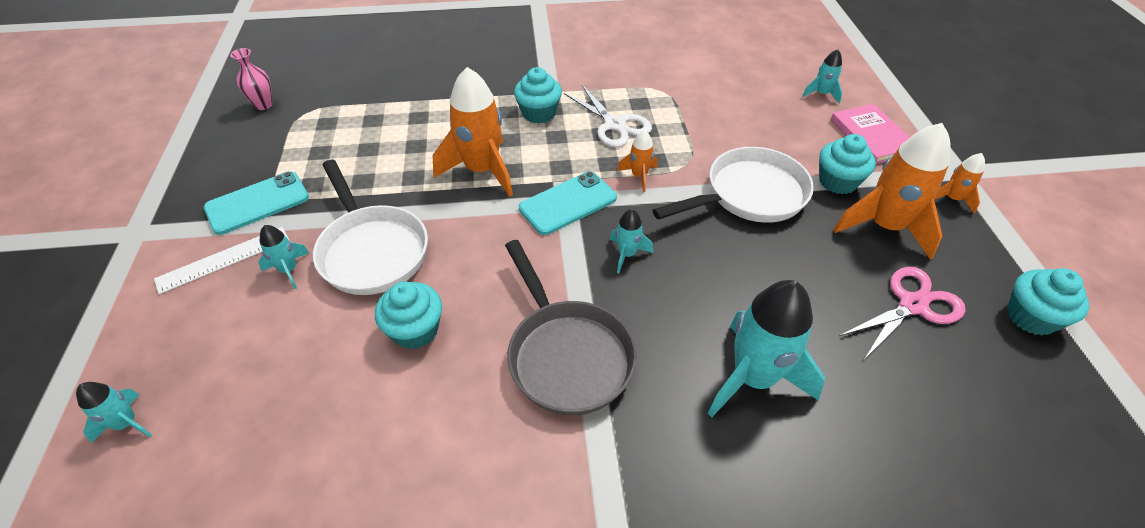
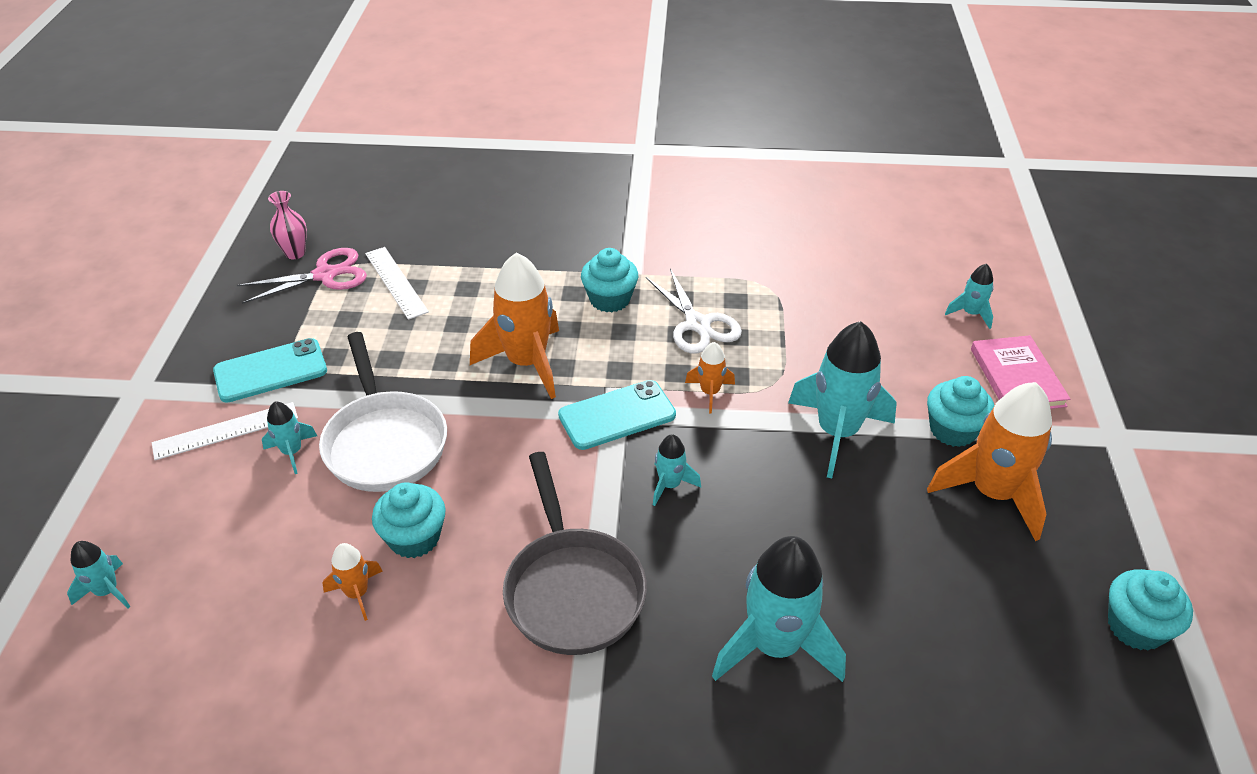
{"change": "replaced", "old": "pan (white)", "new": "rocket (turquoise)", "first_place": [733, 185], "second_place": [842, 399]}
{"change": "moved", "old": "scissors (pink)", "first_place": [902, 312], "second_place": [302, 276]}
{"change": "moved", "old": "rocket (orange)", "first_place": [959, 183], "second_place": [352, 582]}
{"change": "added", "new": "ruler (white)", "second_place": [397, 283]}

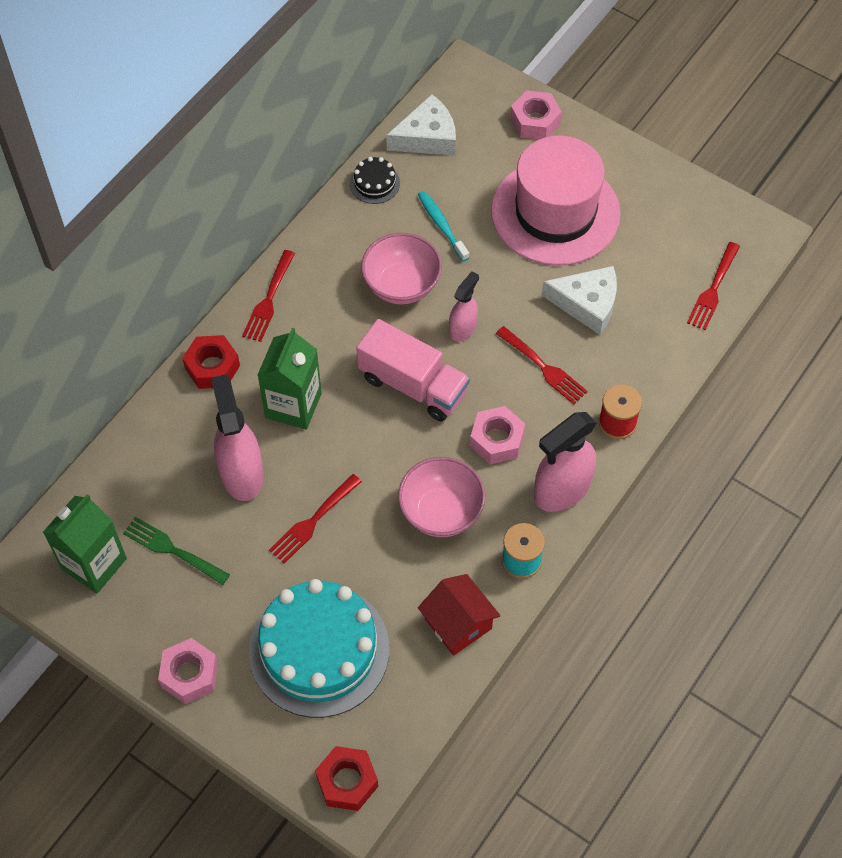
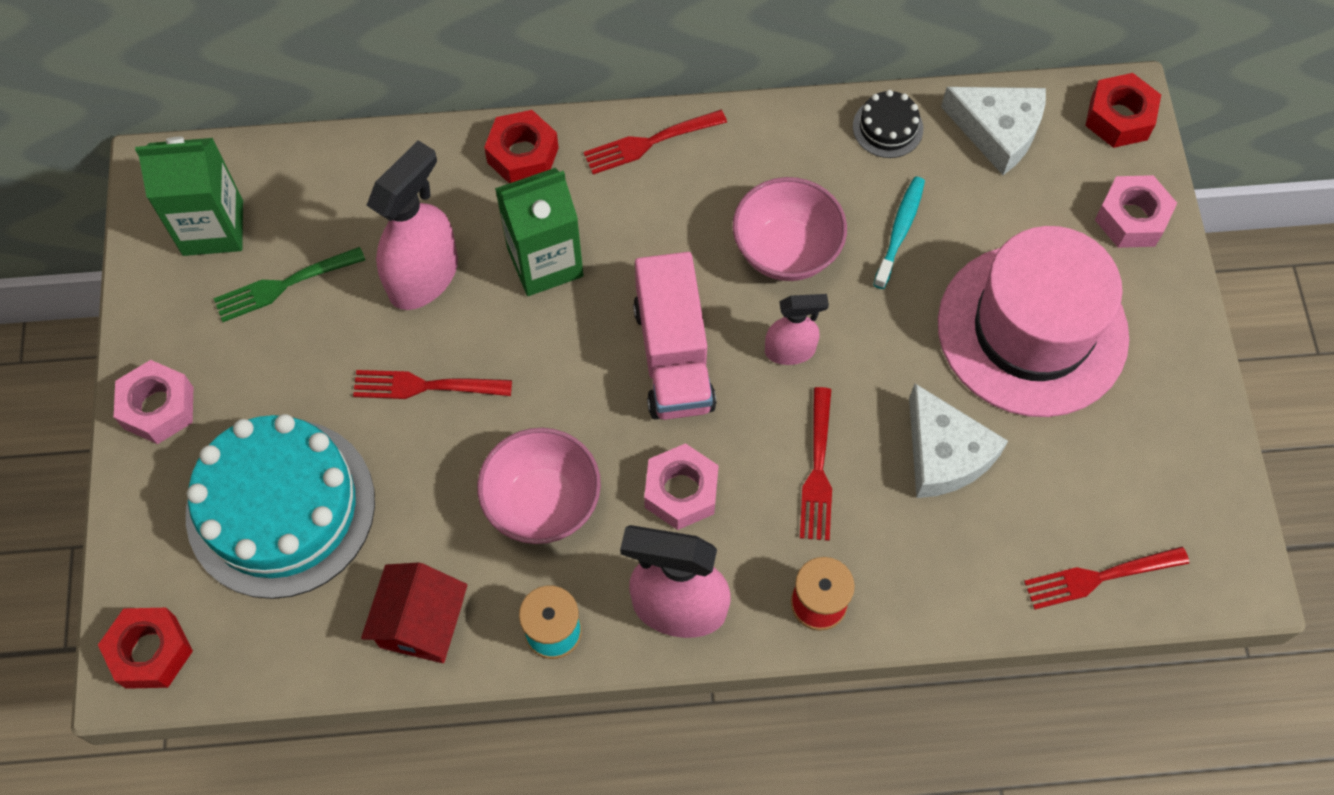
{"change": "turned", "old": "fork (green)", "first_place": [176, 551], "second_place": [289, 284], "degrees": -105}
{"change": "added", "new": "nut (red)", "second_place": [1123, 110]}

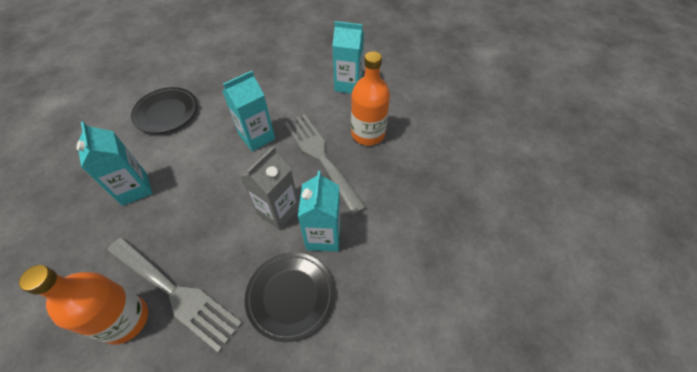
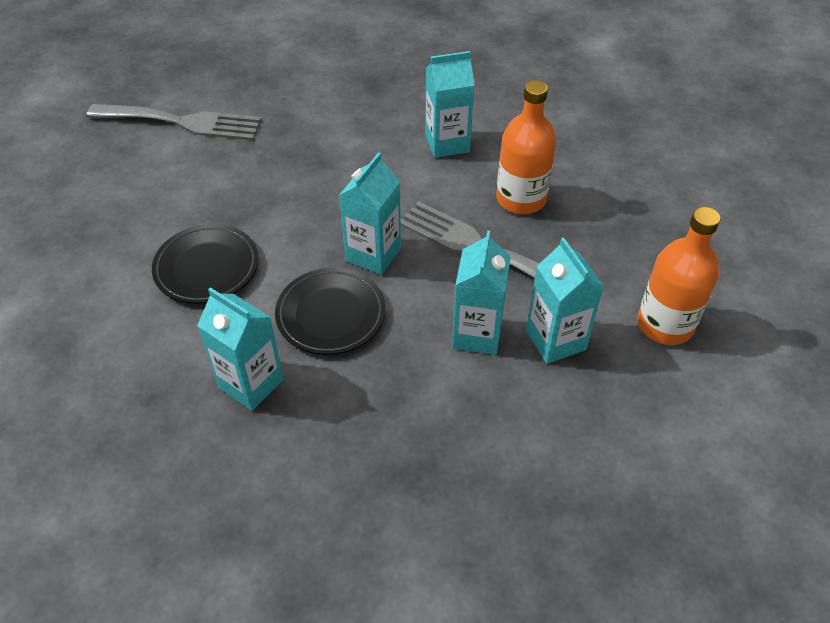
{"change": "moved", "old": "bottle (orange)", "first_place": [83, 304], "second_place": [678, 276]}
{"change": "moved", "old": "fork (grey)", "first_place": [174, 295], "second_place": [174, 122]}
{"change": "recoloured", "old": "carton (grey)", "new": "carton (turquoise)", "first_place": [269, 188], "second_place": [481, 293]}
{"change": "moved", "old": "plate (black)", "first_place": [289, 297], "second_place": [330, 311]}

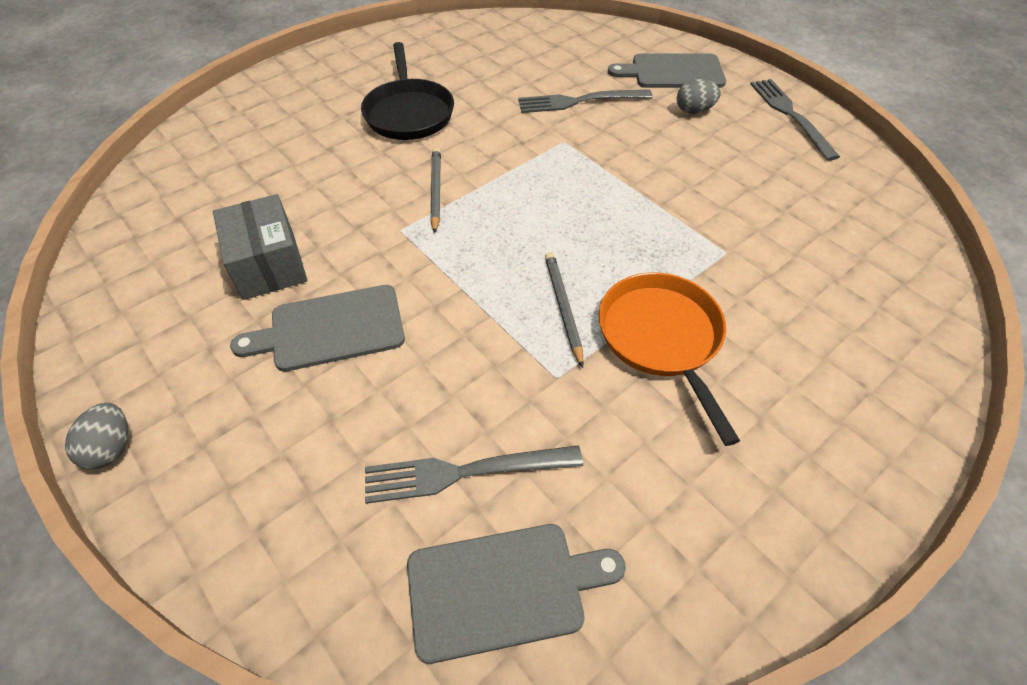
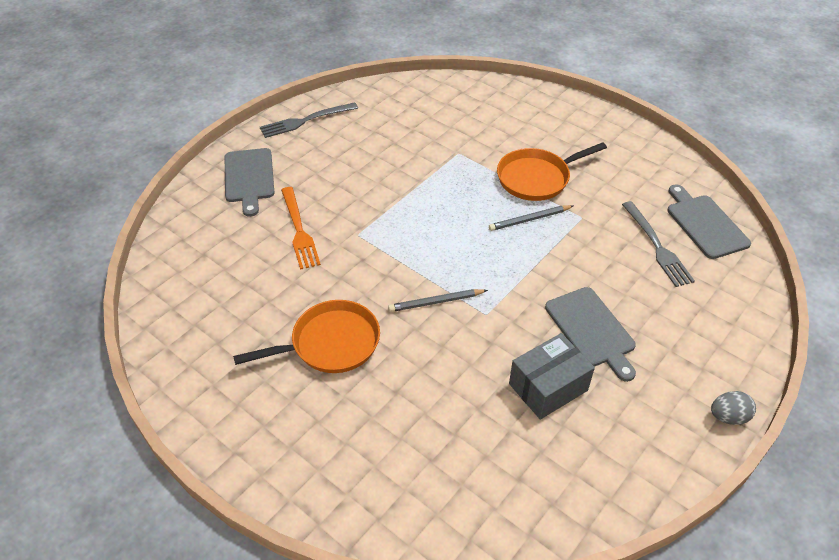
{"change": "recoloured", "old": "pan (black)", "new": "pan (orange)", "first_place": [407, 91], "second_place": [306, 336]}
{"change": "recoloured", "old": "fork (grey)", "new": "fork (orange)", "first_place": [585, 101], "second_place": [301, 228]}
{"change": "removed", "old": "egg (grey)", "first_place": [699, 96]}

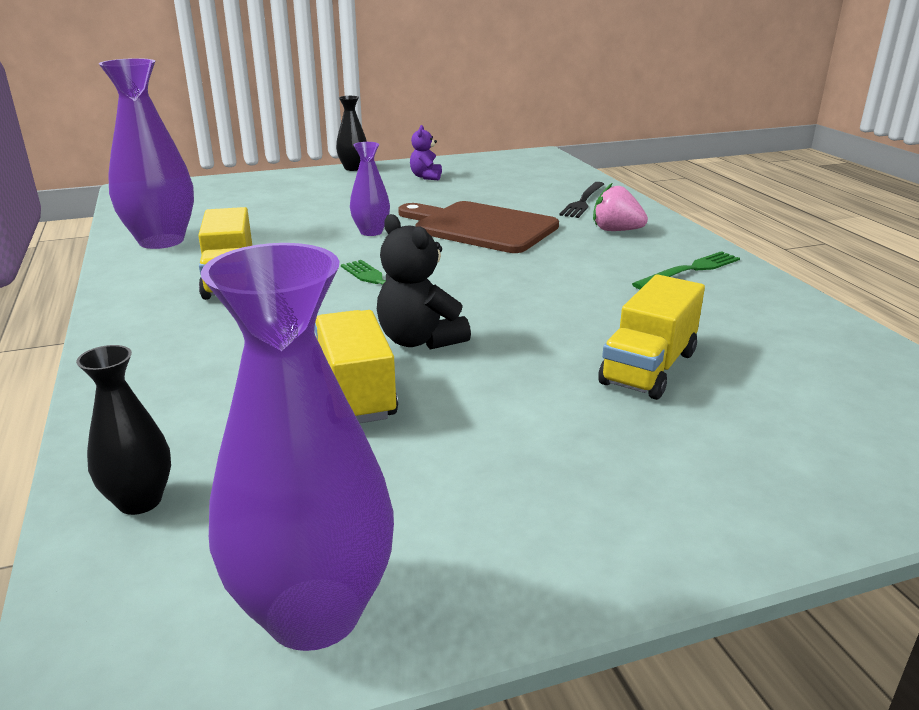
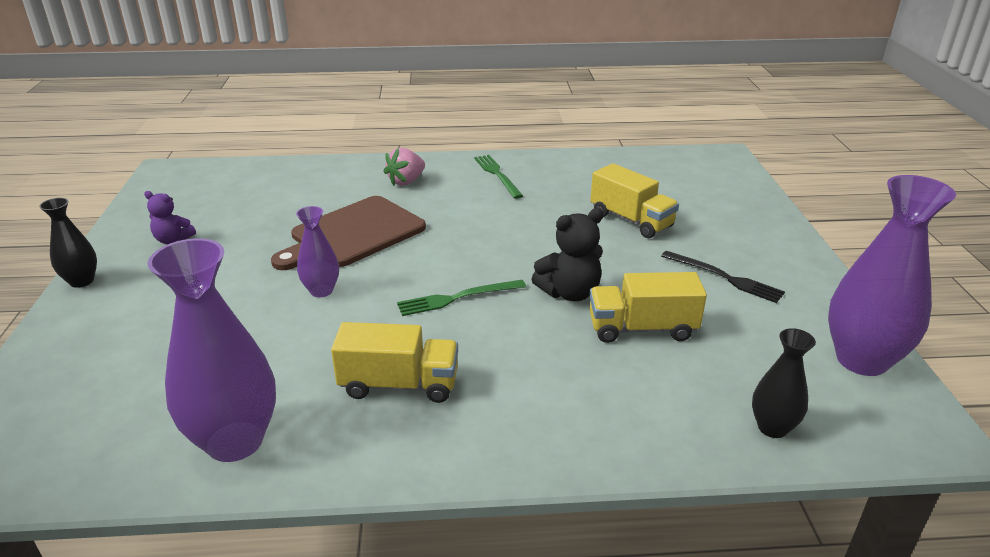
{"change": "moved", "old": "fork (black)", "first_place": [581, 200], "second_place": [723, 277]}

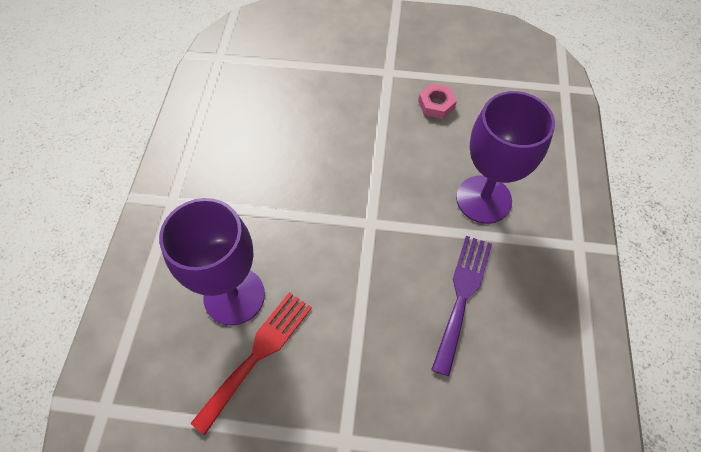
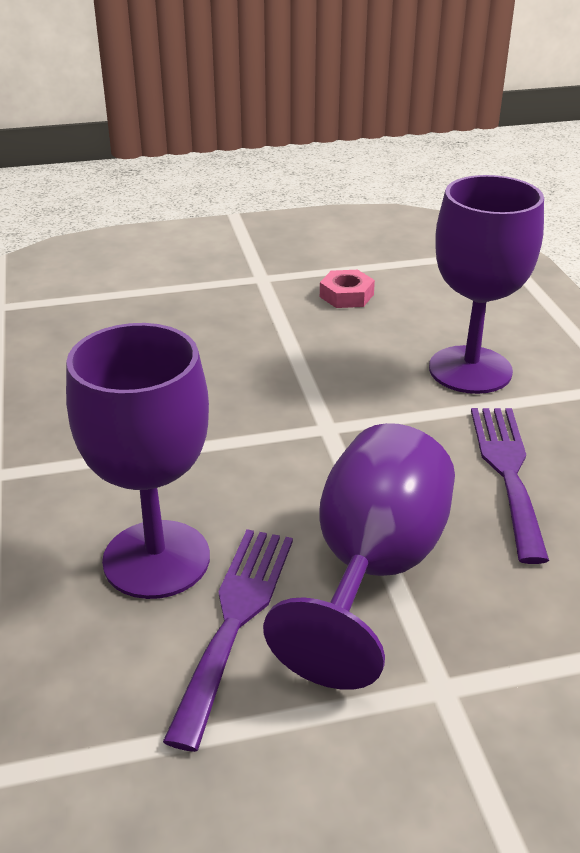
{"change": "recoloured", "old": "fork (red)", "new": "fork (purple)", "first_place": [251, 363], "second_place": [228, 640]}
{"change": "added", "new": "goblet (purple)", "second_place": [359, 556]}

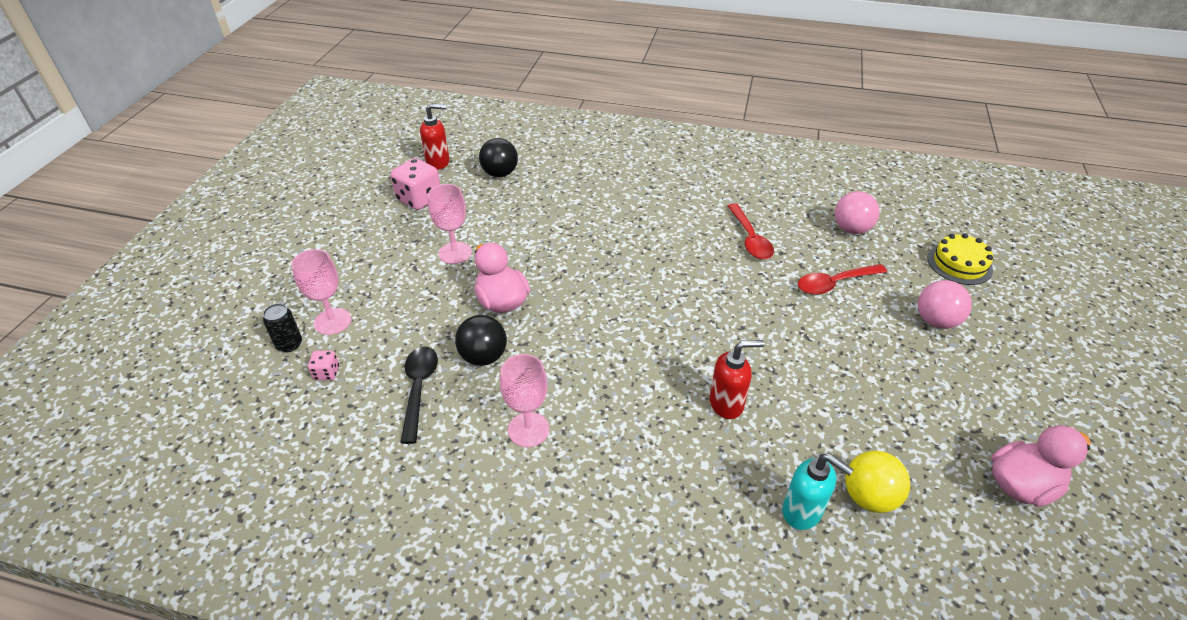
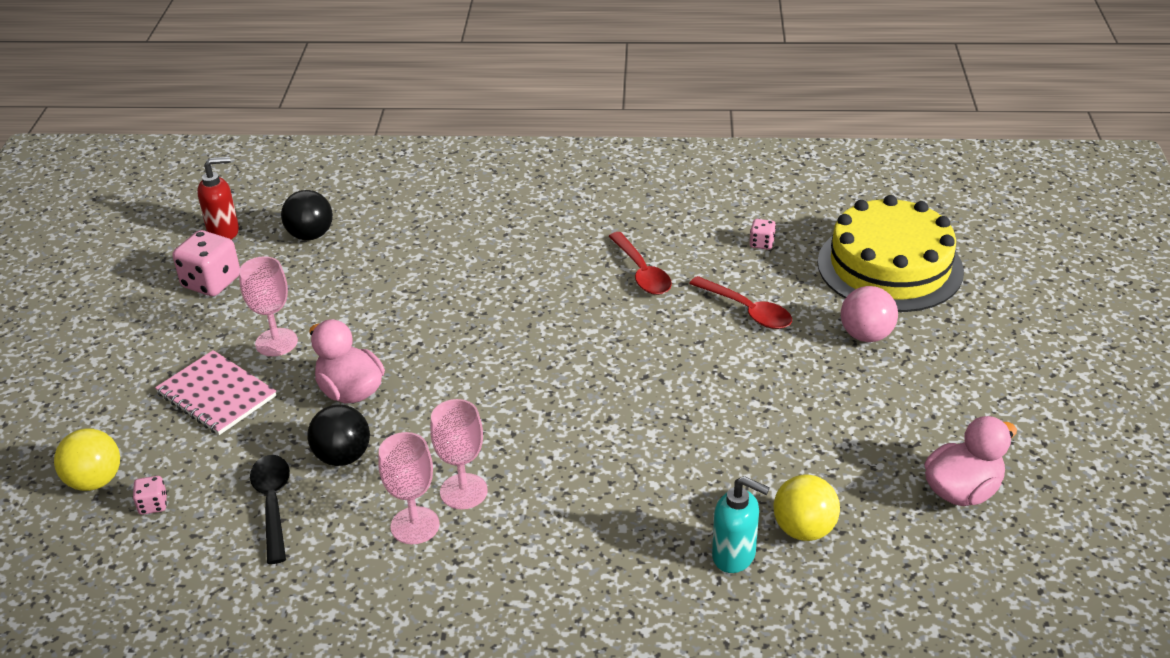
{"change": "replaced", "old": "can (black)", "new": "ball (yellow)", "first_place": [282, 328], "second_place": [87, 459]}
{"change": "moved", "old": "goblet (pink)", "first_place": [321, 292], "second_place": [459, 454]}
{"change": "removed", "old": "soap dispenser (red)", "first_place": [737, 379]}
{"change": "turned", "old": "spoon (red)", "first_place": [842, 279], "second_place": [740, 302], "degrees": -105}
{"change": "replaced", "old": "ball (pink)", "new": "dice (pink)", "first_place": [857, 212], "second_place": [763, 234]}
{"change": "resized", "old": "cake (yellow)", "first_place": [960, 259], "second_place": [890, 253], "factor": 1.95}
{"change": "added", "new": "notebook (pink)", "second_place": [215, 392]}

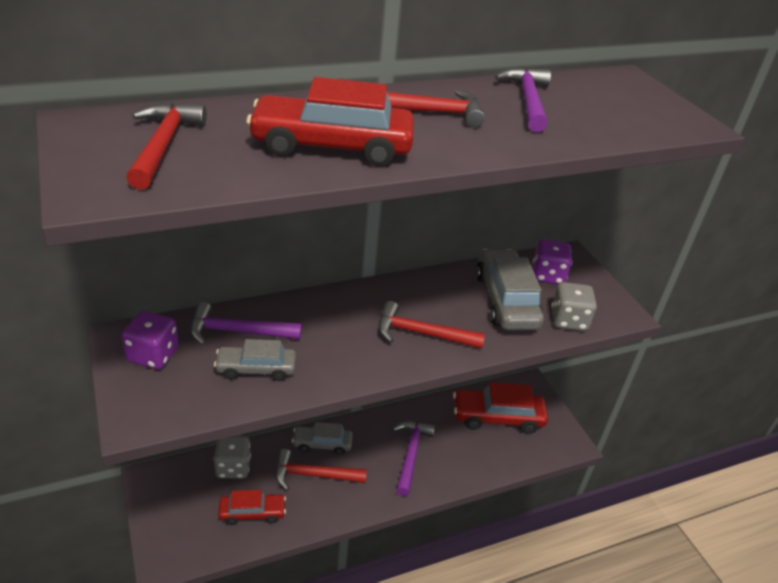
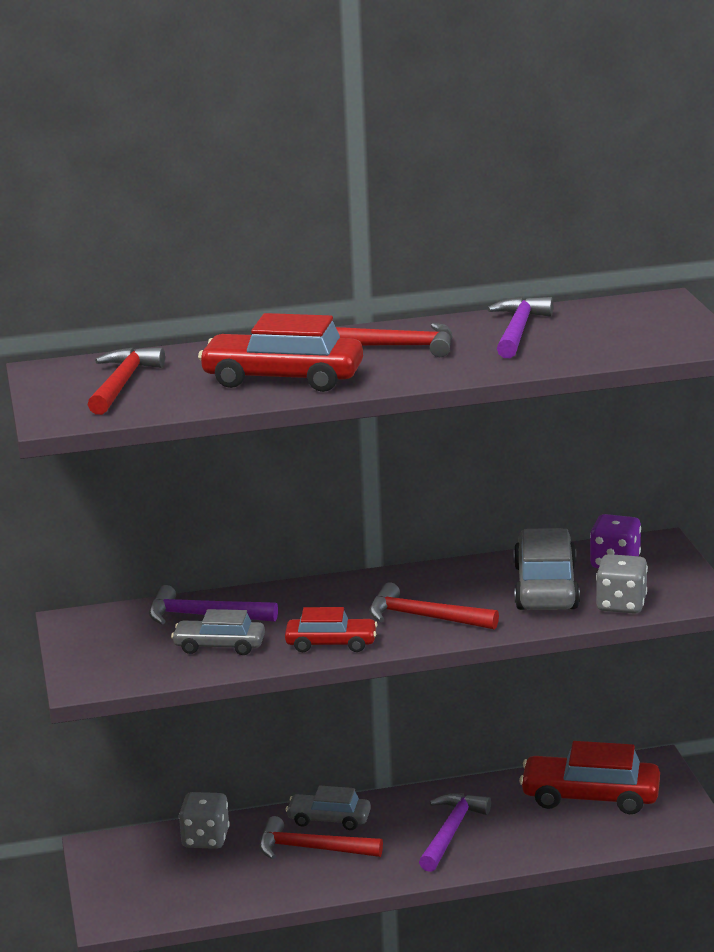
{"change": "removed", "old": "dice (purple)", "first_place": [150, 340]}
{"change": "moved", "old": "car (red)", "first_place": [252, 507], "second_place": [331, 629]}

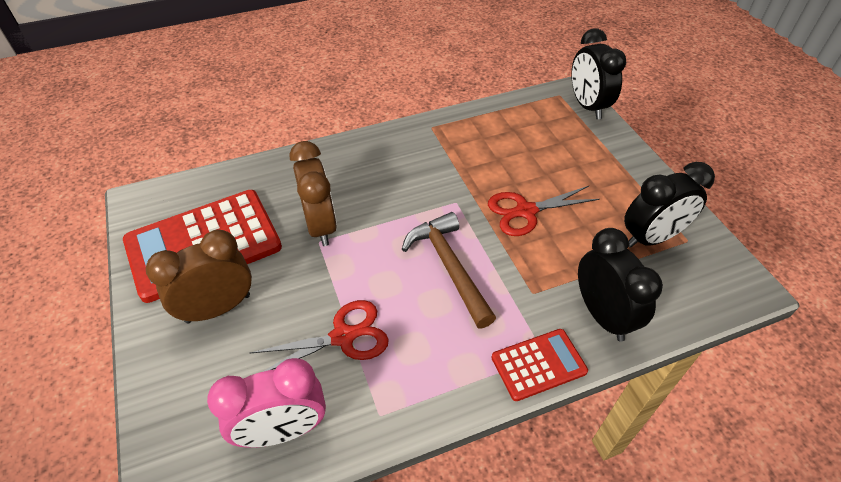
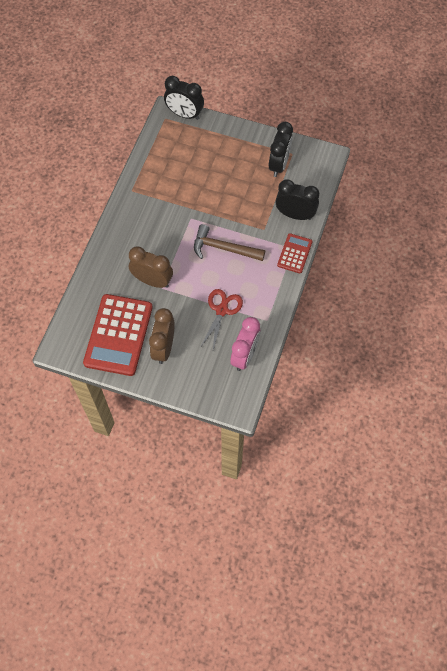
{"change": "removed", "old": "scissors (red)", "first_place": [544, 211]}

